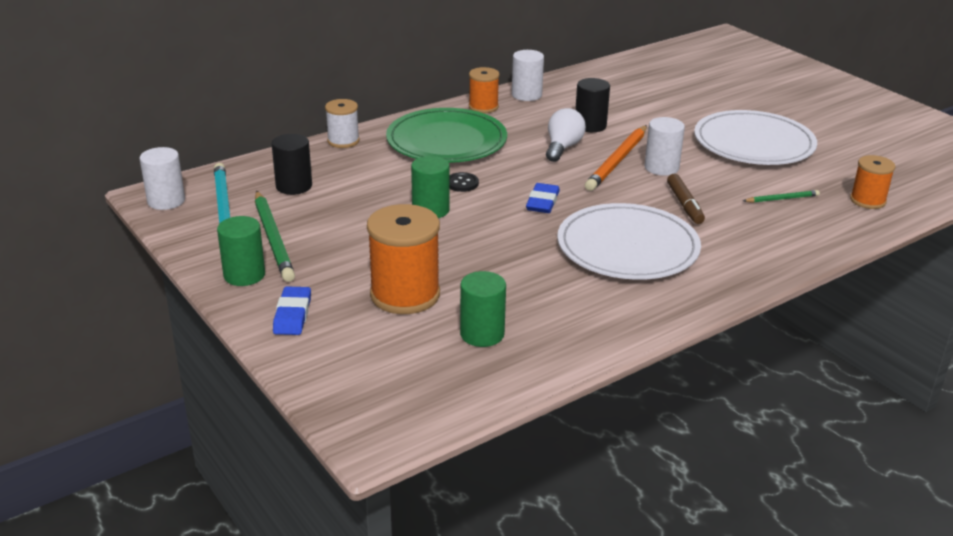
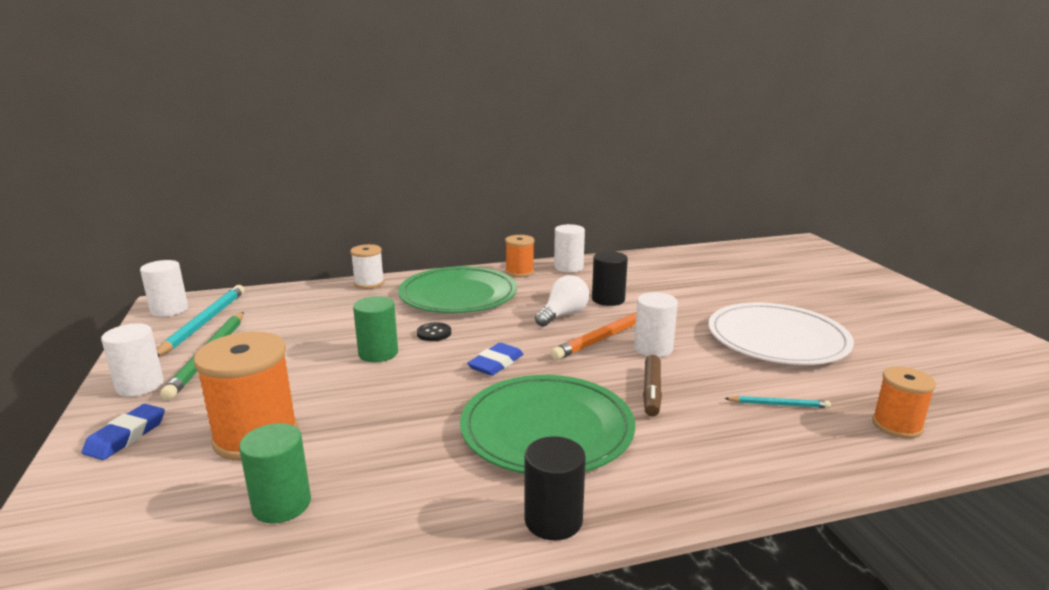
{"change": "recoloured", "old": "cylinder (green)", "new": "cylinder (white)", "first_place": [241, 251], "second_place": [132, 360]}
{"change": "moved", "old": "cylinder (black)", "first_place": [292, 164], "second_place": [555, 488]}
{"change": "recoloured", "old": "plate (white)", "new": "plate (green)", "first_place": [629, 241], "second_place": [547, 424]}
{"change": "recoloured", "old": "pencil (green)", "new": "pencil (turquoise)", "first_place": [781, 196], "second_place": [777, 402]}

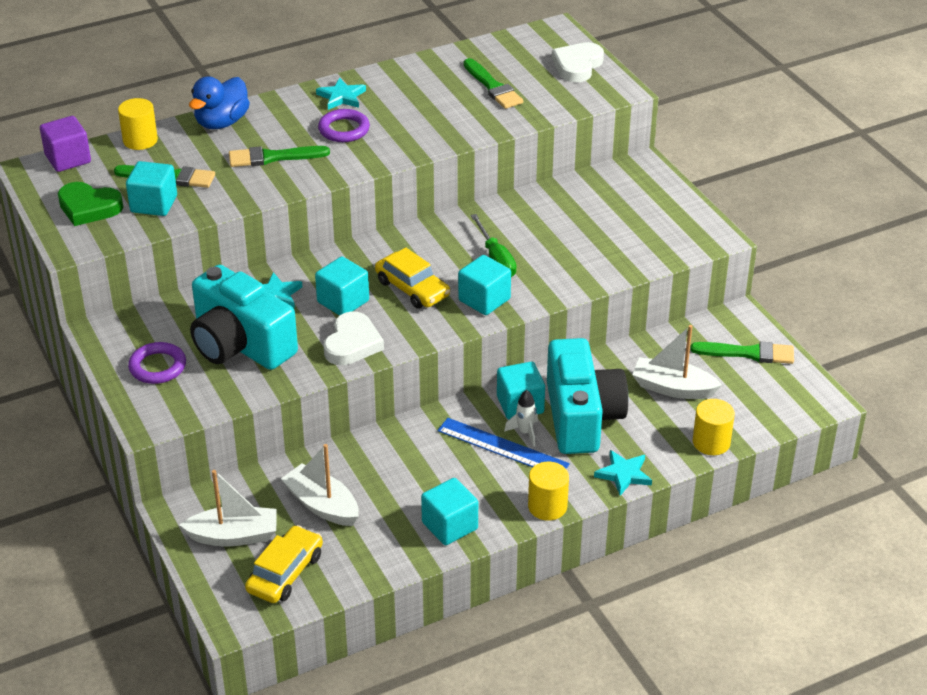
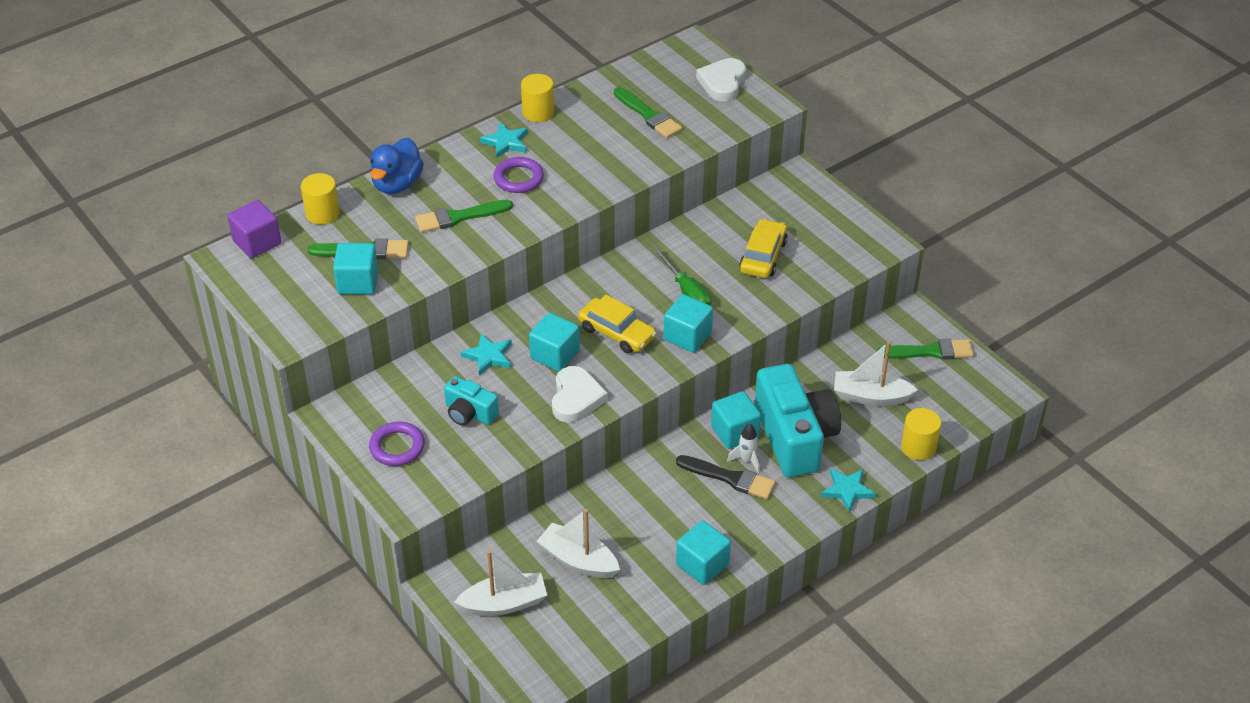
{"change": "removed", "old": "heart (green)", "first_place": [90, 204]}
{"change": "resized", "old": "camera (turquoise)", "first_place": [244, 317], "second_place": [471, 401], "factor": 0.5}
{"change": "moved", "old": "car (yellow)", "first_place": [284, 564], "second_place": [763, 248]}
{"change": "replaced", "old": "ruler (blue)", "new": "brush (black)", "first_place": [503, 443], "second_place": [726, 477]}
{"change": "moved", "old": "cylinder (yellow)", "first_place": [548, 491], "second_place": [537, 98]}

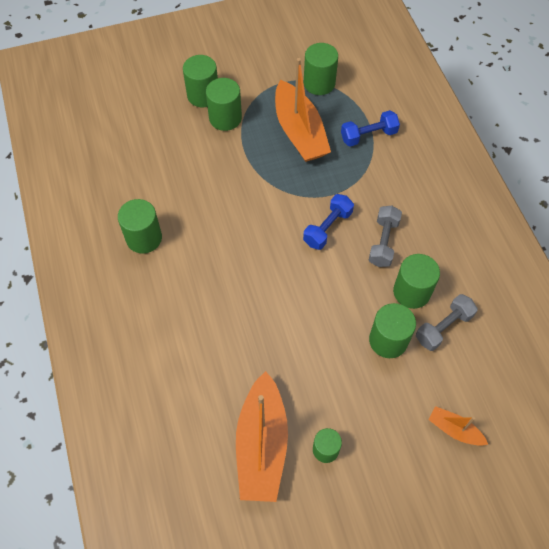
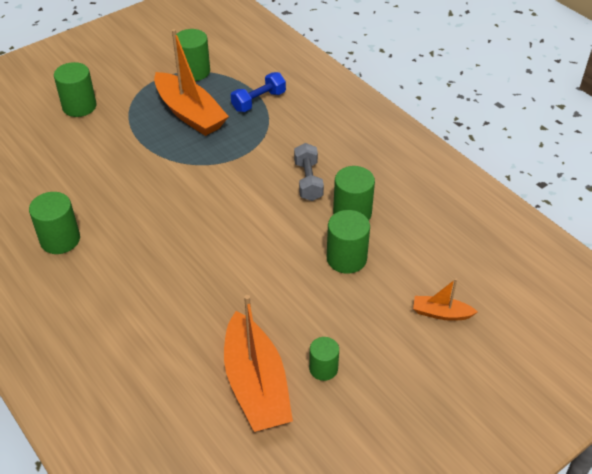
{"change": "removed", "old": "cylinder (green)", "first_place": [224, 104]}
{"change": "removed", "old": "dumbbell (blue)", "first_place": [328, 222]}
{"change": "removed", "old": "dumbbell (grey)", "first_place": [447, 322]}

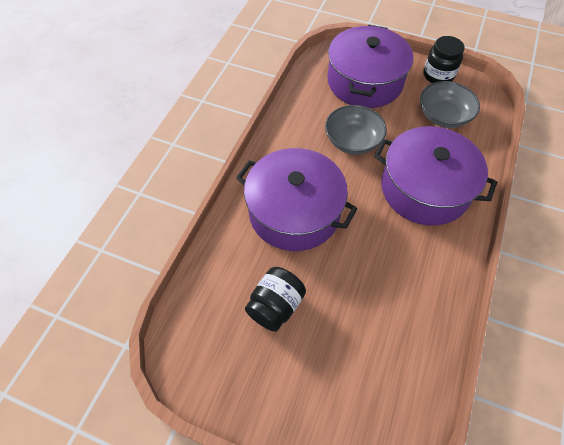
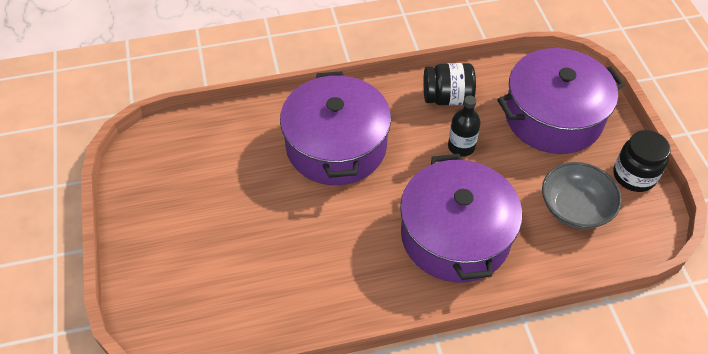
{"change": "moved", "old": "jar (black)", "first_place": [275, 299], "second_place": [449, 84]}
{"change": "replaced", "old": "bowl (grey)", "new": "bottle (black)", "first_place": [356, 130], "second_place": [464, 126]}

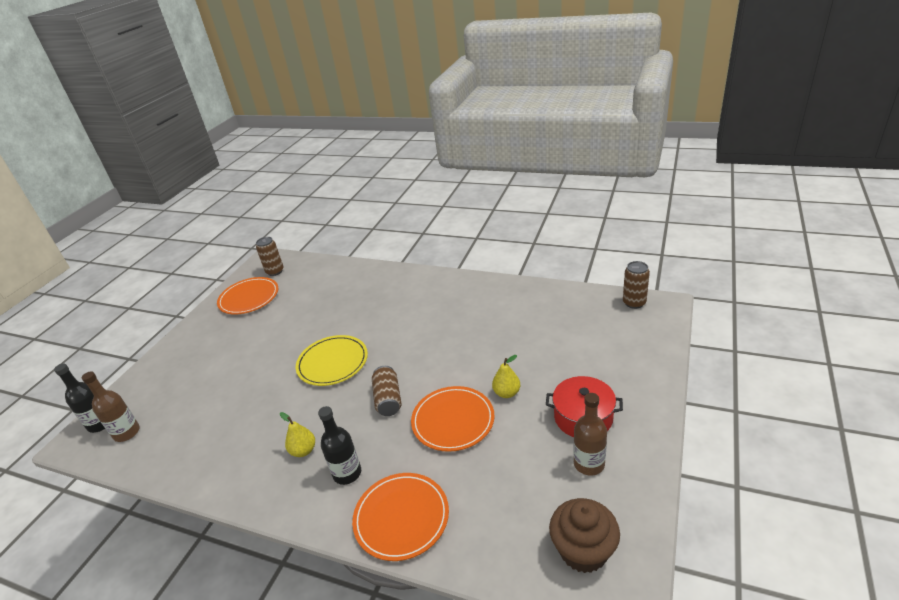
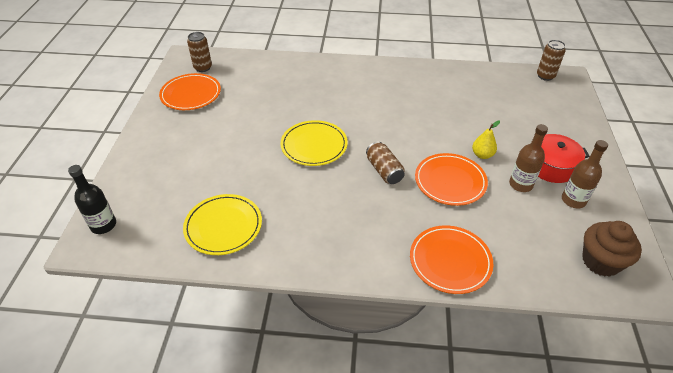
{"change": "moved", "old": "bottle (brown)", "first_place": [111, 406], "second_place": [528, 158]}
{"change": "removed", "old": "pear (yellow)", "first_place": [297, 434]}
{"change": "removed", "old": "bottle (black)", "first_place": [339, 445]}
{"change": "added", "new": "plate (yellow)", "second_place": [222, 224]}

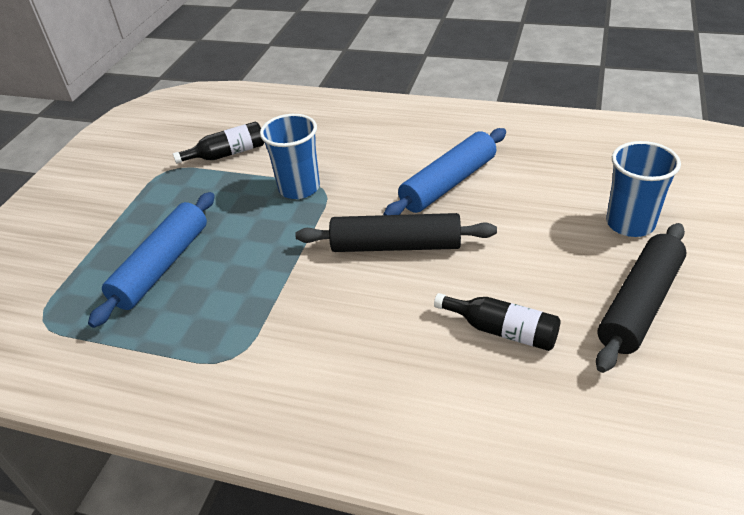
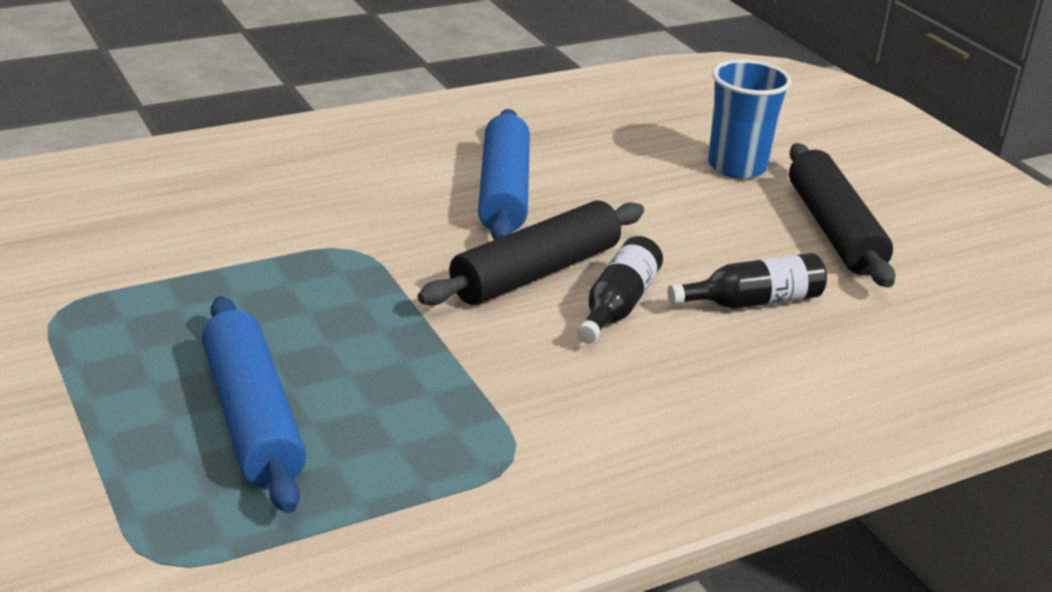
{"change": "moved", "old": "bottle (black)", "first_place": [218, 143], "second_place": [620, 289]}
{"change": "removed", "old": "cup (blue)", "first_place": [290, 156]}

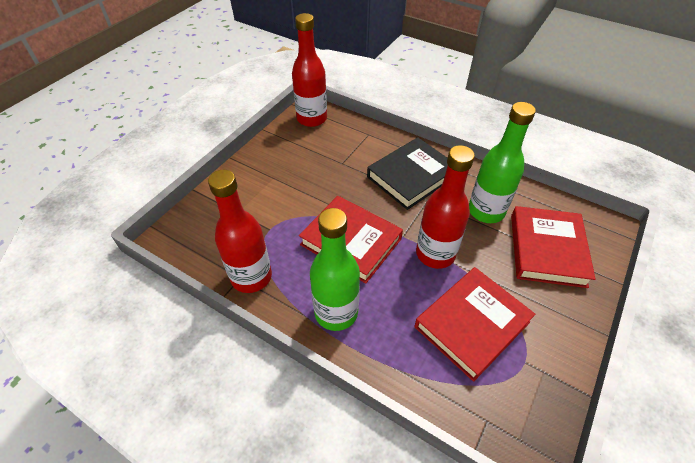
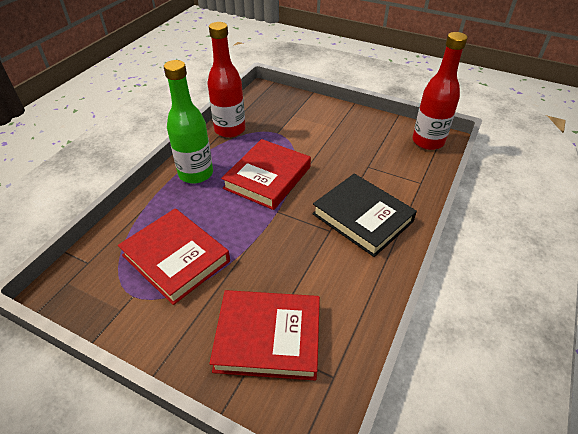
{"change": "removed", "old": "bottle (red)", "first_place": [445, 207]}
{"change": "removed", "old": "bottle (green)", "first_place": [502, 162]}

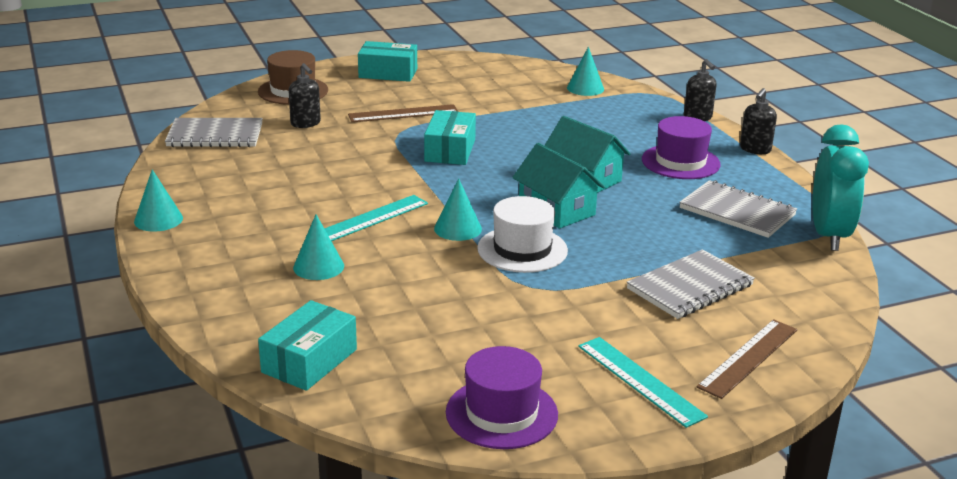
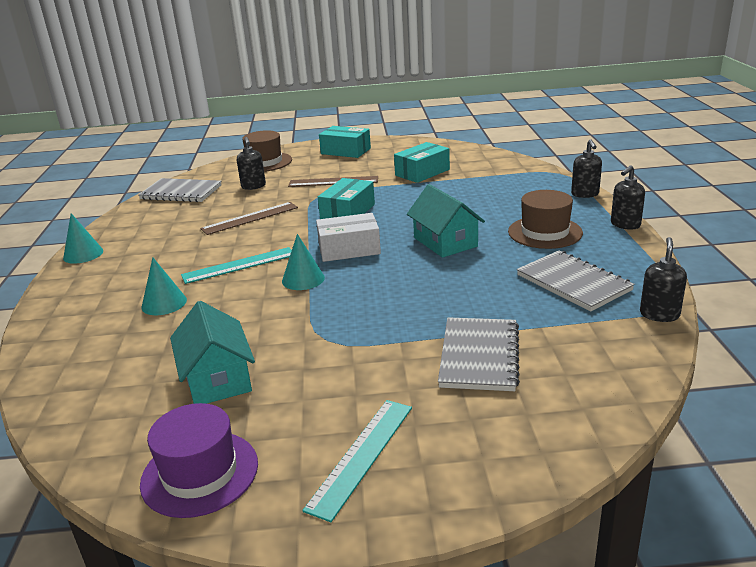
{"change": "moved", "old": "box (turquoise)", "first_place": [307, 345], "second_place": [422, 162]}
{"change": "removed", "old": "hat (white)", "first_place": [522, 234]}
{"change": "moved", "old": "house (turquoise)", "first_place": [558, 186], "second_place": [212, 352]}
{"change": "removed", "old": "cone (turquoise)", "first_place": [585, 71]}
{"change": "turned", "old": "ruler (turquoise)", "first_place": [643, 382], "second_place": [357, 461], "degrees": 45}
{"change": "turned", "old": "notebook (grey)", "first_place": [690, 284], "second_place": [479, 354], "degrees": -60}
{"change": "recoloured", "old": "hat (purple)", "new": "hat (brown)", "first_place": [681, 147], "second_place": [545, 219]}
{"change": "moved", "old": "ruler (brown)", "first_place": [746, 359], "second_place": [249, 218]}
{"change": "replaced", "old": "clock (turquoise)", "new": "soap dispenser (black)", "first_place": [840, 187], "second_place": [663, 279]}
{"change": "added", "new": "box (white)", "second_place": [348, 237]}

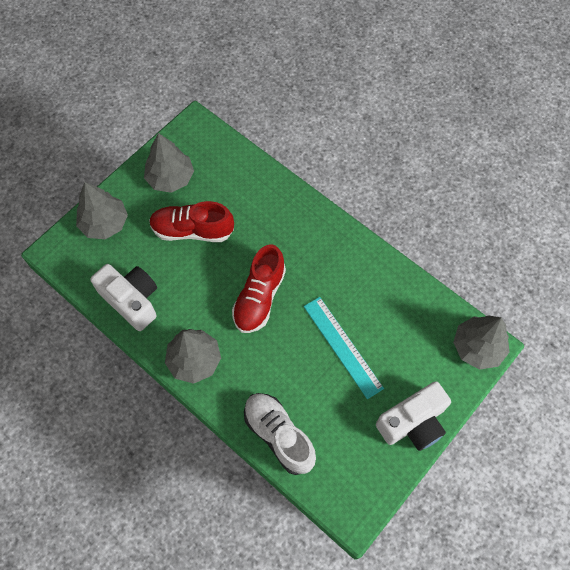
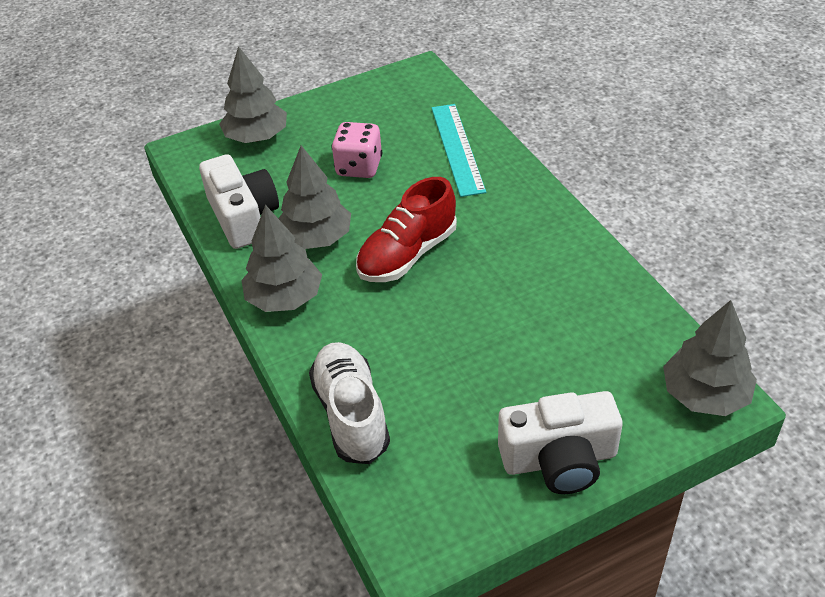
{"change": "moved", "old": "tree (grey)", "first_place": [169, 163], "second_place": [314, 197]}
{"change": "replaced", "old": "shoe (red)", "new": "dice (pink)", "first_place": [191, 221], "second_place": [356, 150]}
{"change": "moved", "old": "ruler (turquoise)", "first_place": [344, 348], "second_place": [459, 150]}

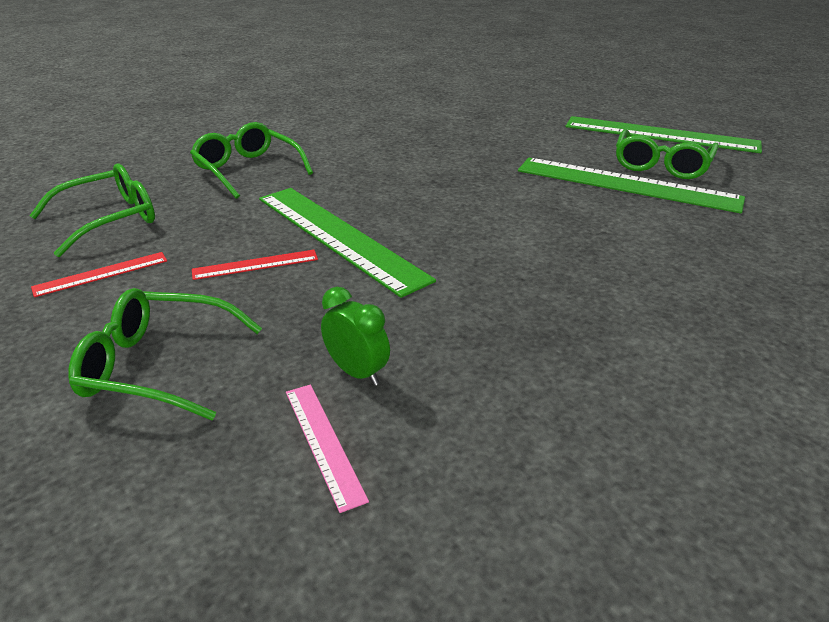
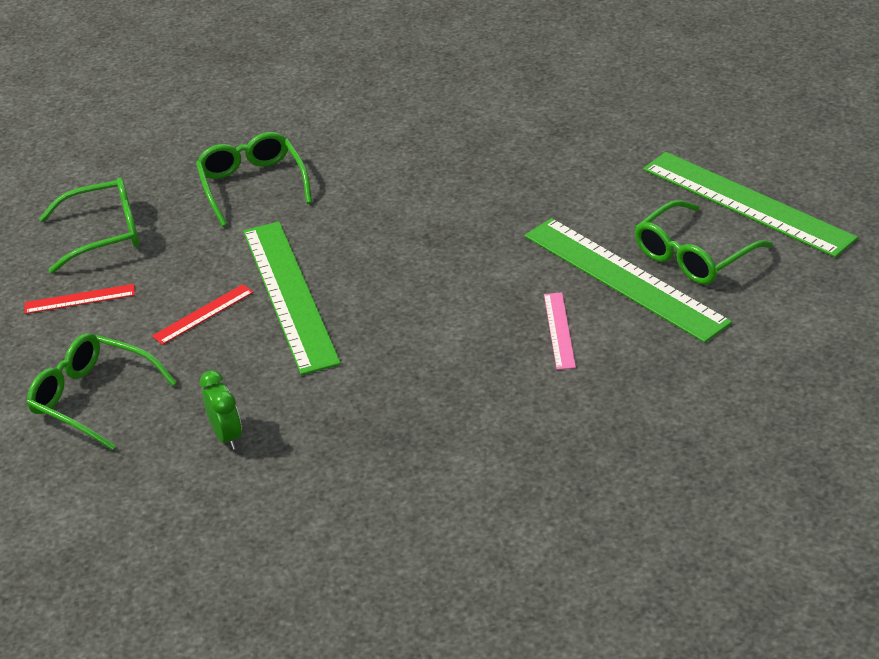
{"change": "turned", "old": "ruler (red)", "first_place": [255, 265], "second_place": [203, 314], "degrees": -45}
{"change": "moved", "old": "ruler (pink)", "first_place": [327, 448], "second_place": [560, 331]}

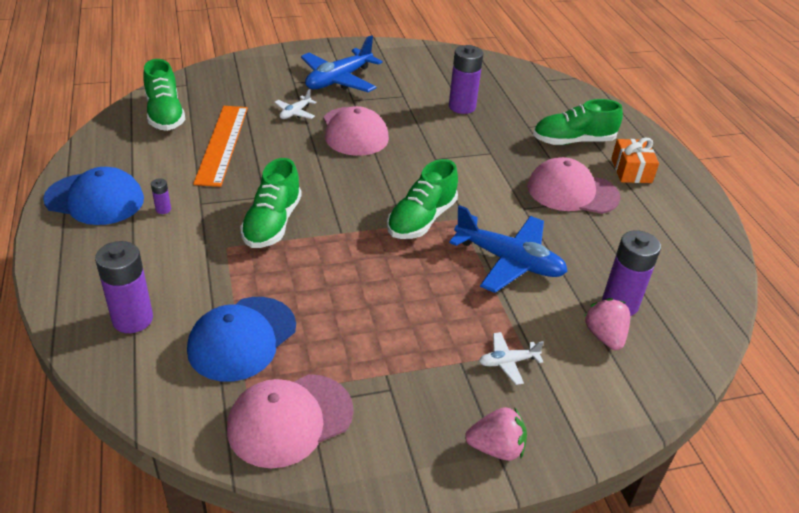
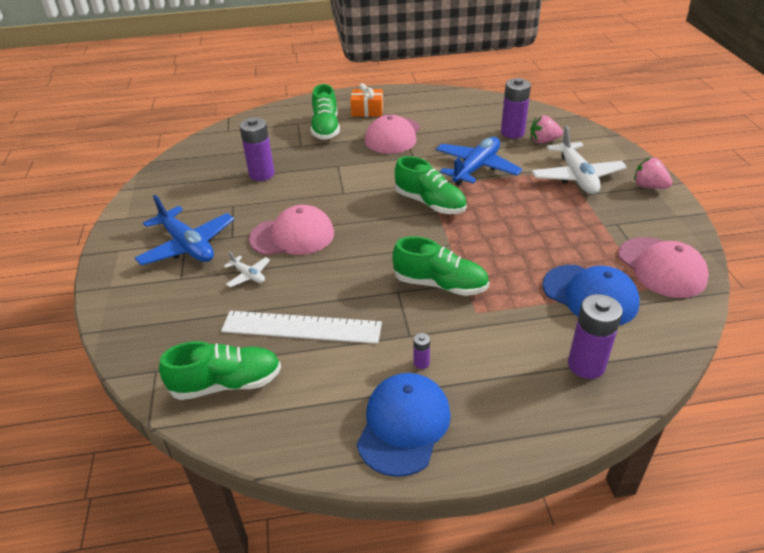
{"change": "recoloured", "old": "ruler (orange)", "new": "ruler (white)", "first_place": [220, 146], "second_place": [301, 327]}
{"change": "turned", "old": "strawberry (pink)", "first_place": [496, 434], "second_place": [653, 173], "degrees": -60}
{"change": "resized", "old": "plane (white)", "first_place": [511, 358], "second_place": [579, 159], "factor": 2.11}

